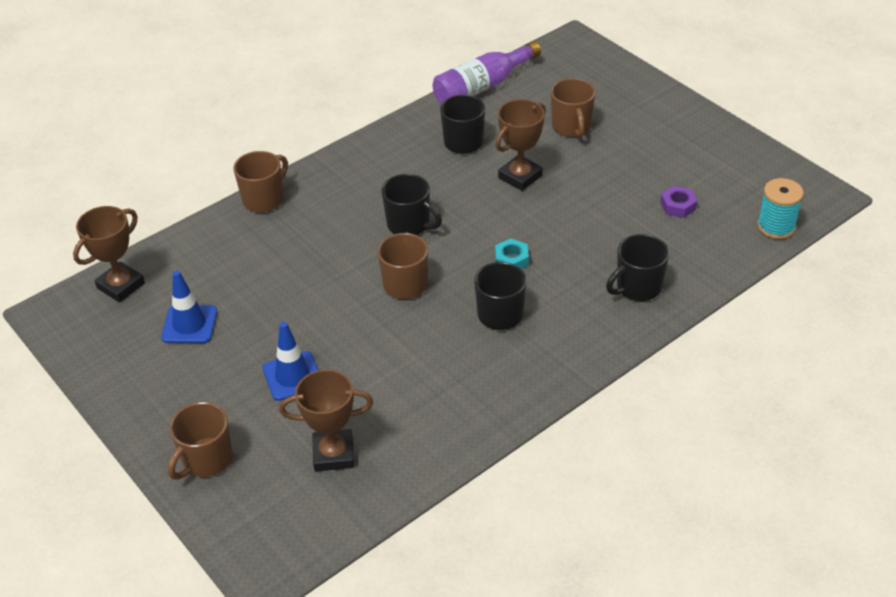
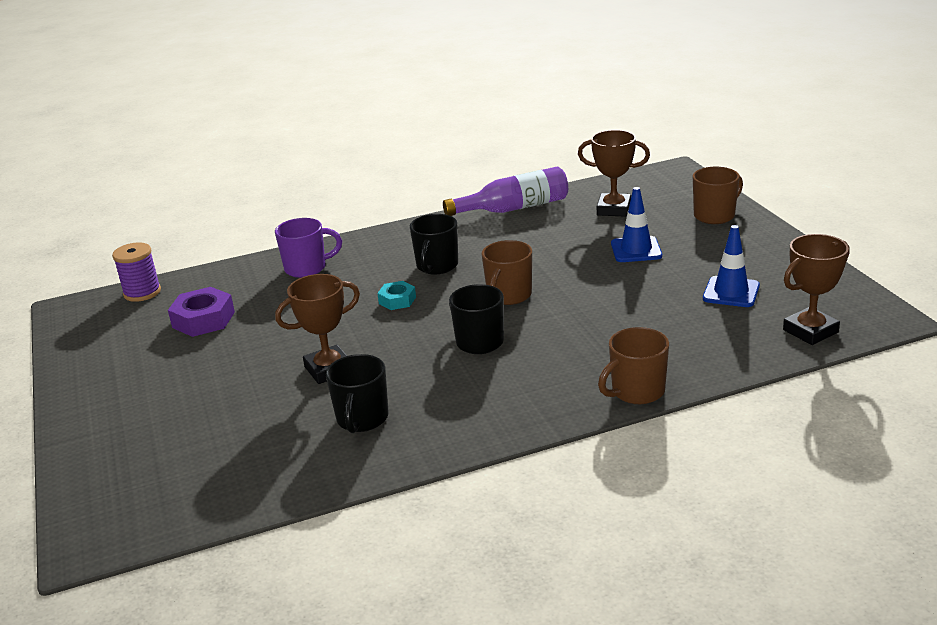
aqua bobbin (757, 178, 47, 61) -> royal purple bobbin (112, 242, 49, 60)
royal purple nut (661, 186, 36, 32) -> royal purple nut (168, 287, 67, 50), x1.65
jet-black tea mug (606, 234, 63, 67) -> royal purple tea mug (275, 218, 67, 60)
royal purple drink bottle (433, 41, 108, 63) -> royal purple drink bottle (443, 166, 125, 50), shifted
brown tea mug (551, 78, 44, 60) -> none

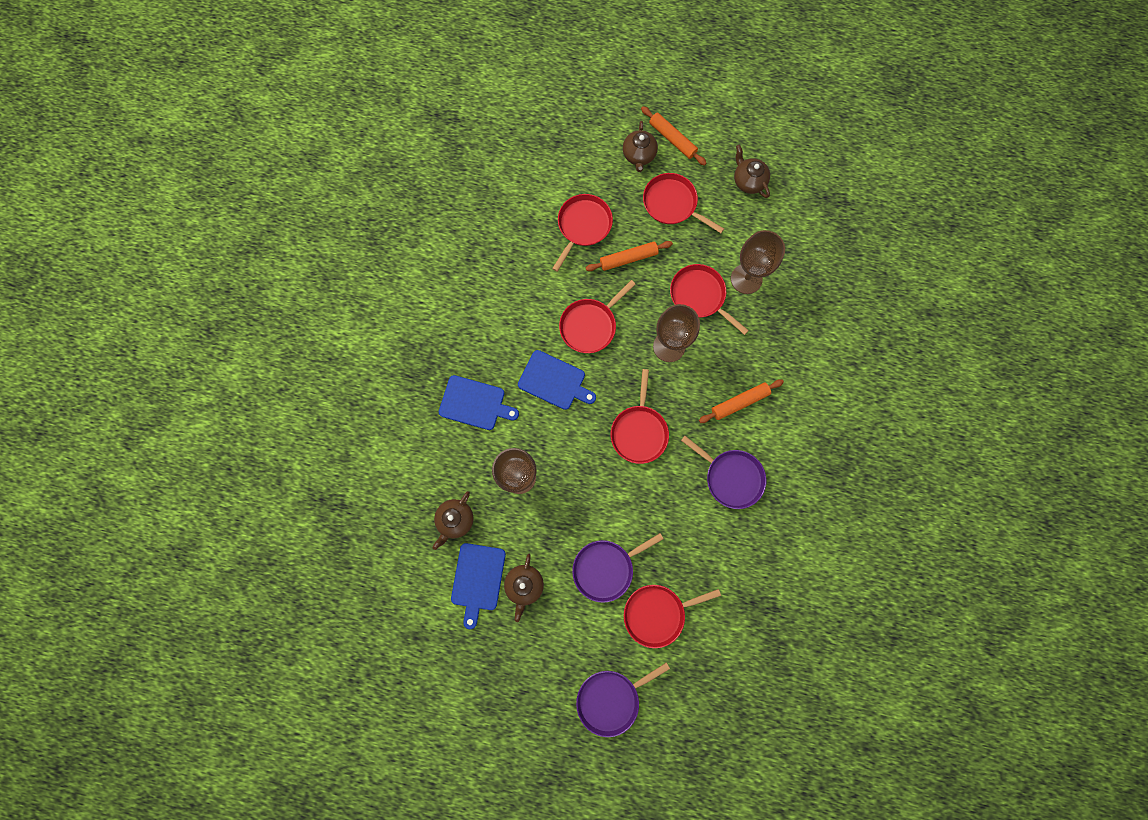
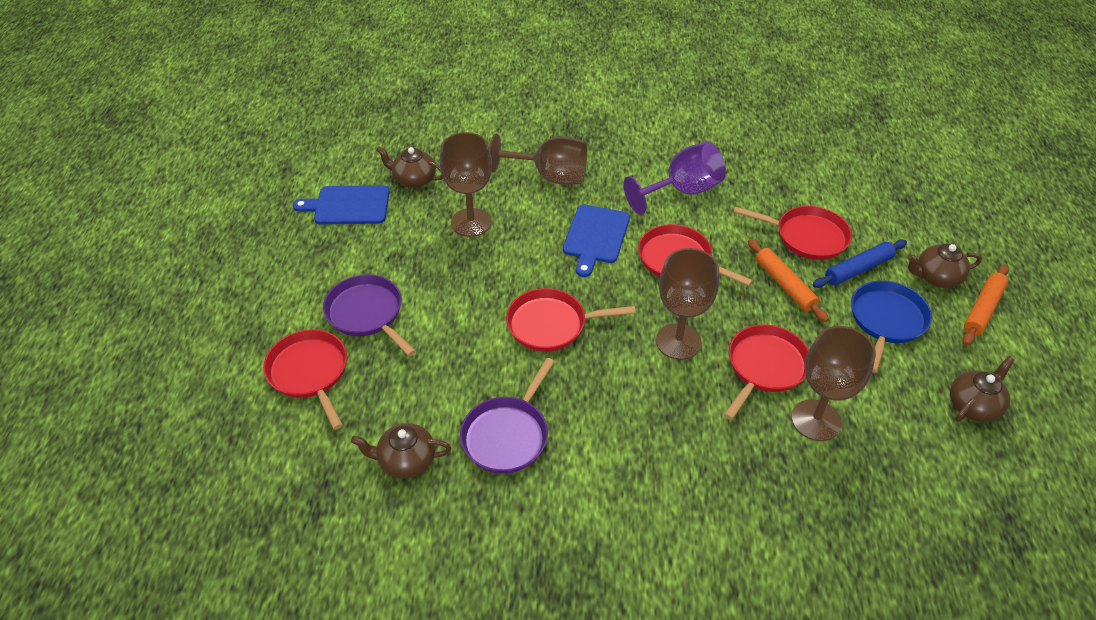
brown china teapot (504, 554, 40, 68) -> brown china teapot (351, 423, 101, 56), shifted
royal blue chopping board (439, 375, 80, 55) -> brown chalice (489, 134, 98, 51)
none -> royal purple chalice (623, 142, 103, 73)
none -> royal blue pastry roller (813, 240, 94, 48)
scarlet frying pan (643, 173, 81, 60) -> royal blue frying pan (851, 281, 81, 92)
royal purple frying pan (576, 662, 94, 75) -> none
bright orange pastry roller (699, 380, 85, 43) -> none

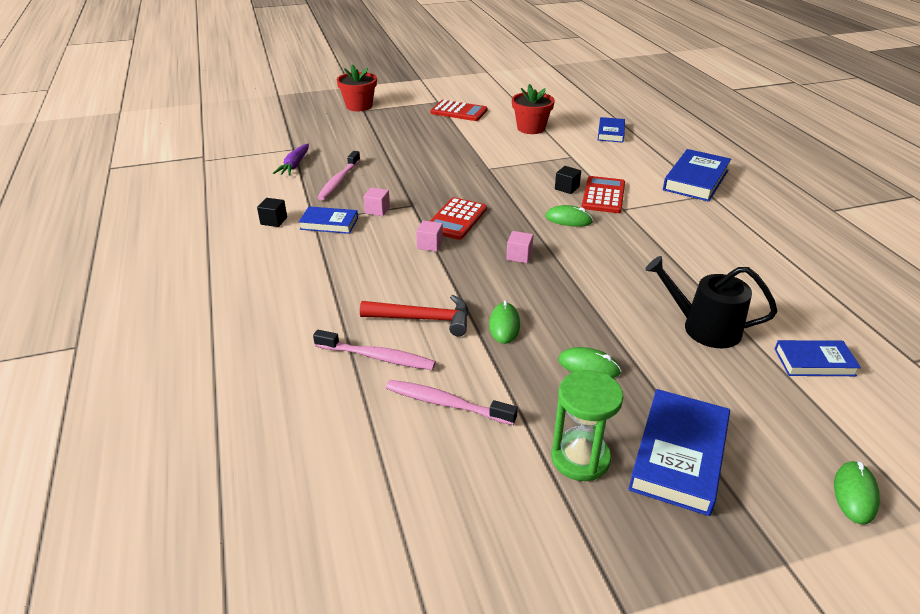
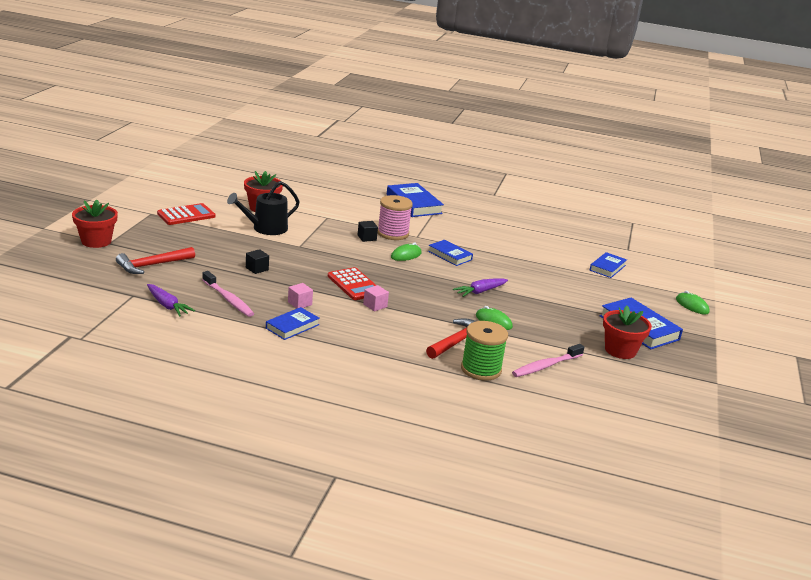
none -> scarlet carpenter's hammer (116, 247, 79, 27)
jet-black sprinkling can (645, 256, 132, 92) -> jet-black sprinkling can (227, 181, 73, 54), shifted
jet-black solid cube (257, 198, 30, 29) -> jet-black solid cube (246, 249, 23, 25), shifted
scarlet calculator (582, 176, 43, 37) -> rose-pink bobbin (378, 195, 35, 45)
royal blue book (598, 117, 27, 26) -> royal blue book (428, 240, 45, 26), shifted
none -> royal purple toy carrot (453, 278, 55, 19)
rose-pink toothbrush (313, 330, 123, 40) -> green bobbin (461, 321, 47, 60)
green sandglass (551, 370, 72, 111) -> scarlet potted plant (603, 306, 49, 53)
rose-pink solid cube (506, 231, 27, 32) -> none
green computer mouse (558, 347, 63, 31) -> none

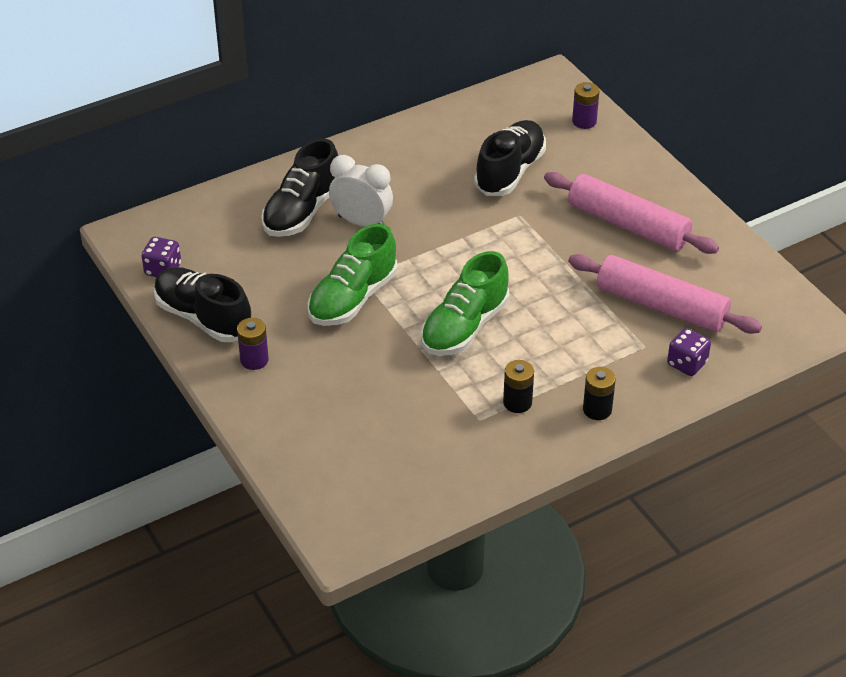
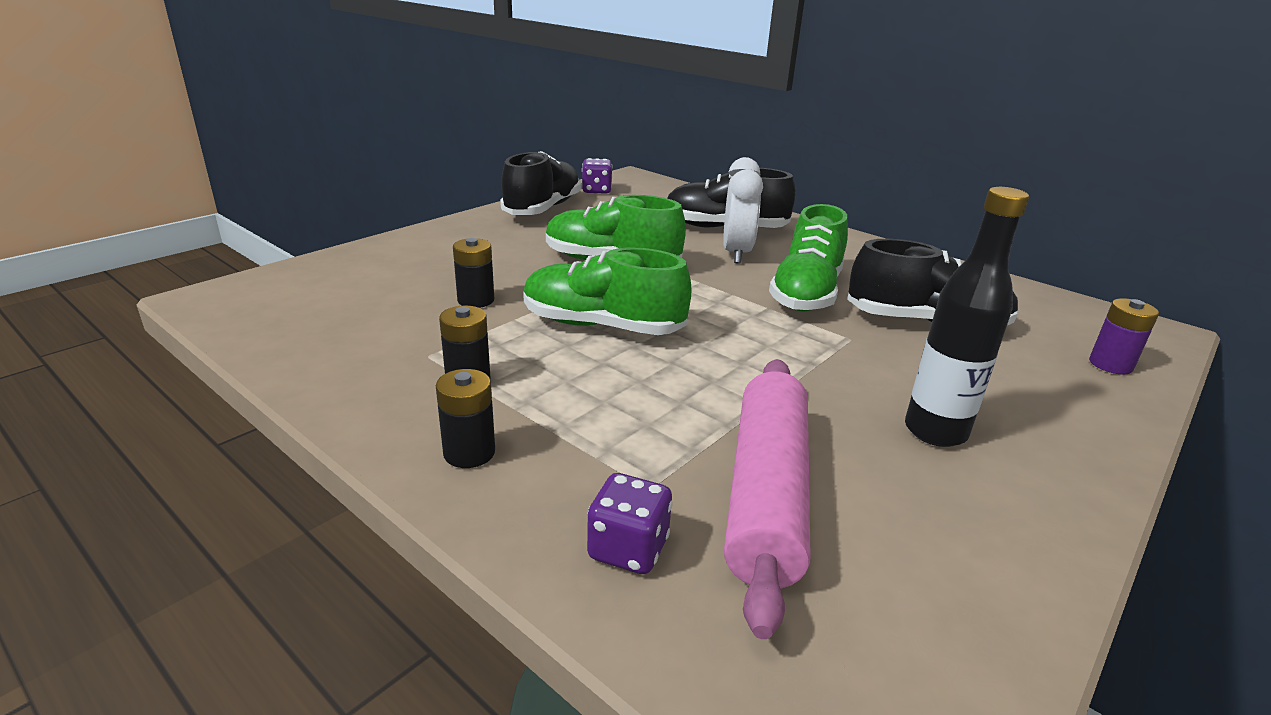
none -> jet-black AA battery (453, 238, 41, 70)
none -> green sneaker (769, 204, 79, 108)
rose-pink pastry roller (544, 172, 175, 82) -> jet-black drink bottle (905, 187, 124, 260)
royal purple AA battery (237, 318, 32, 52) -> none

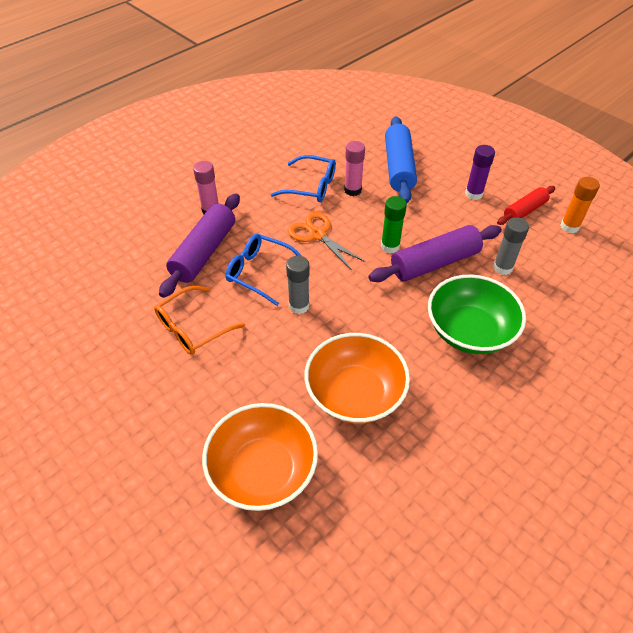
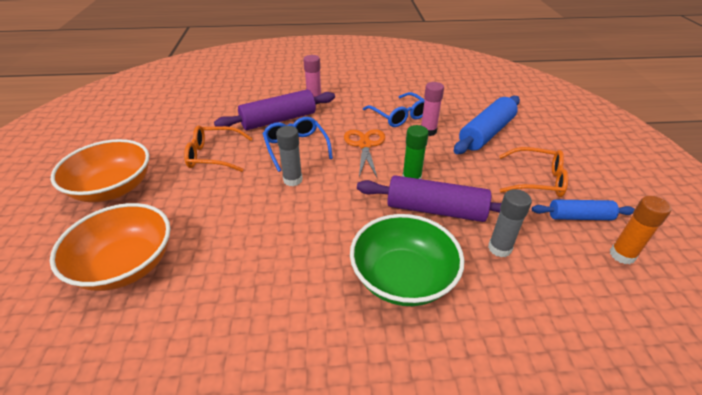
bright orange serving bowl (304, 333, 106, 91) -> bright orange serving bowl (51, 139, 98, 63), shifted
royal purple stick of glue (465, 145, 30, 55) -> bright orange glasses (499, 147, 69, 50)
scarlet pastry roller (497, 186, 58, 39) -> royal blue pastry roller (532, 199, 103, 21)

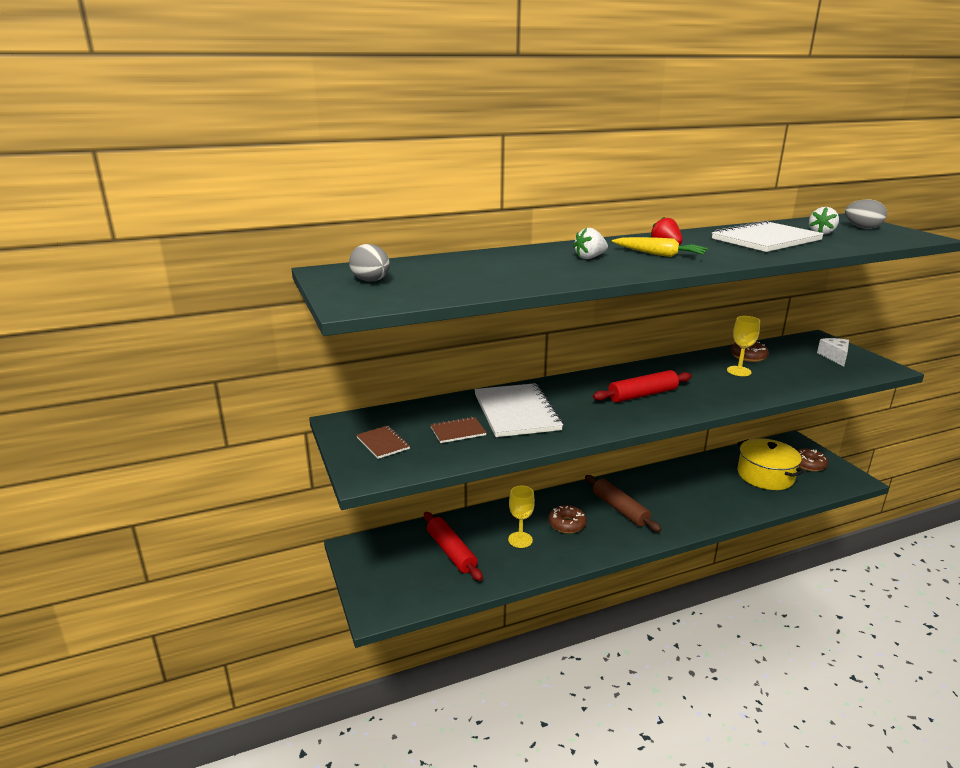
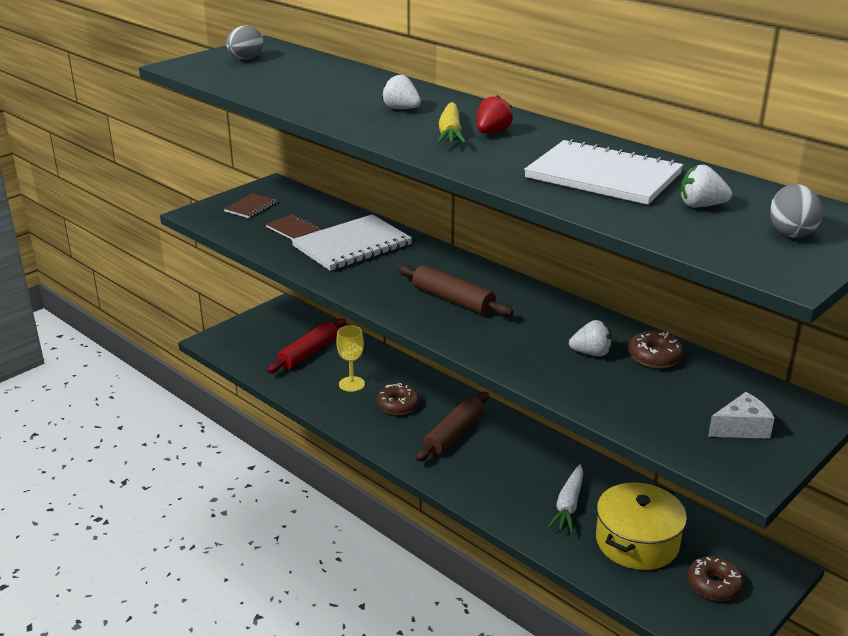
scarlet pastry roller (593, 370, 99, 33) -> brown pastry roller (398, 265, 116, 51)
none -> pure white toy carrot (547, 464, 36, 69)
bright yellow chalice (727, 316, 33, 60) -> pure white toy strawberry (569, 320, 43, 36)

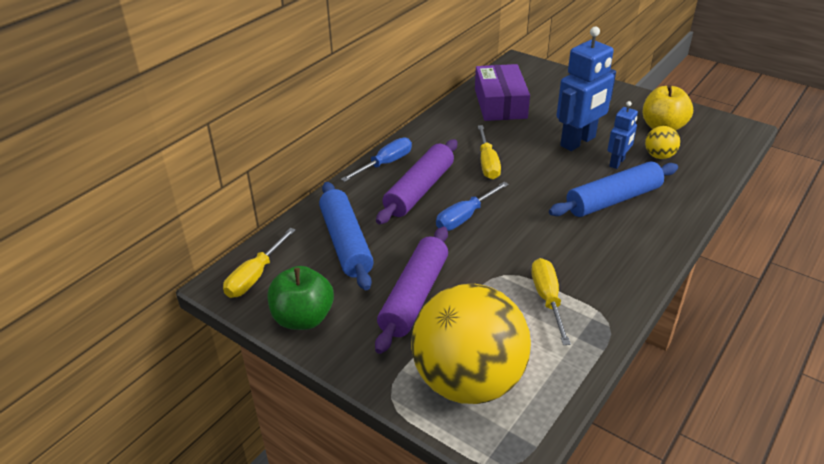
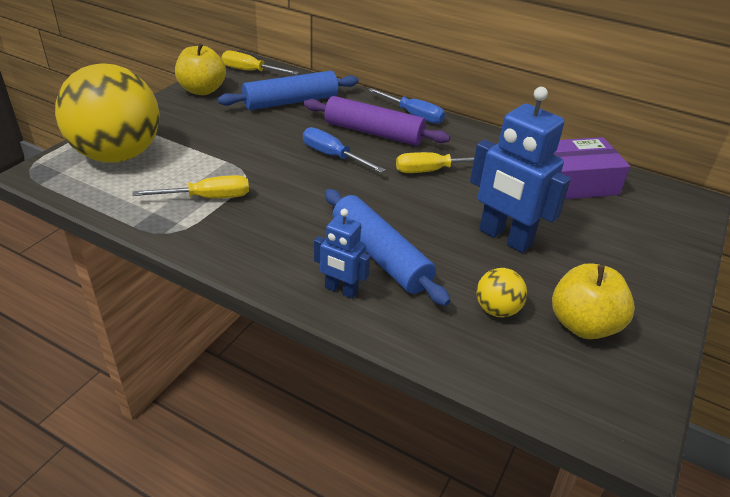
green apple fruit (268, 266, 66, 64) -> bright yellow apple fruit (175, 43, 51, 52)
royal blue robot (607, 101, 31, 68) -> royal blue robot (314, 209, 56, 90), shifted
royal purple pastry roller (375, 227, 73, 127) -> none

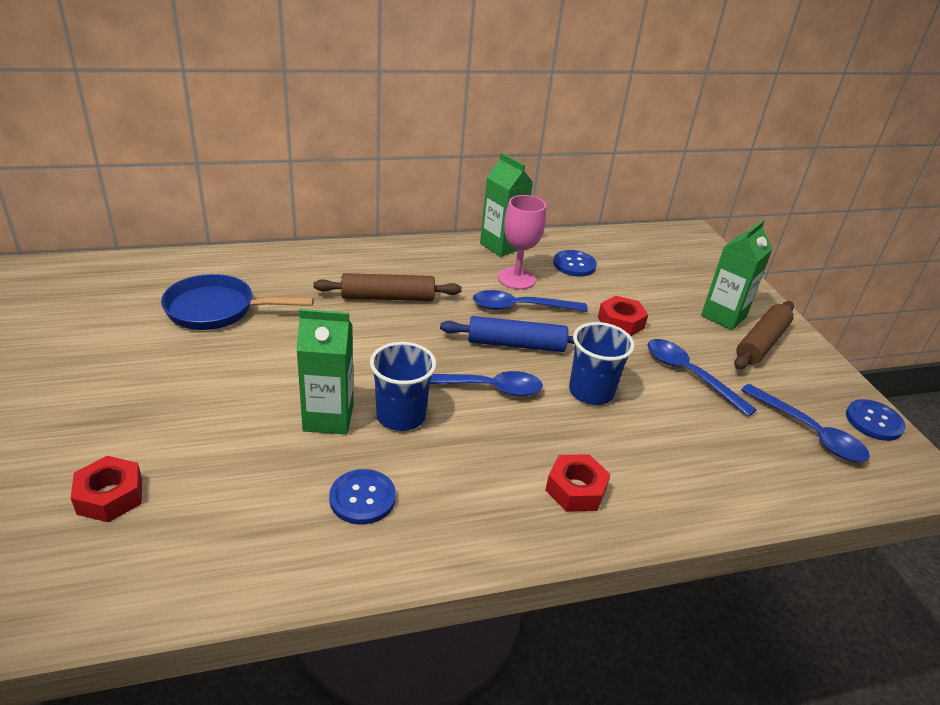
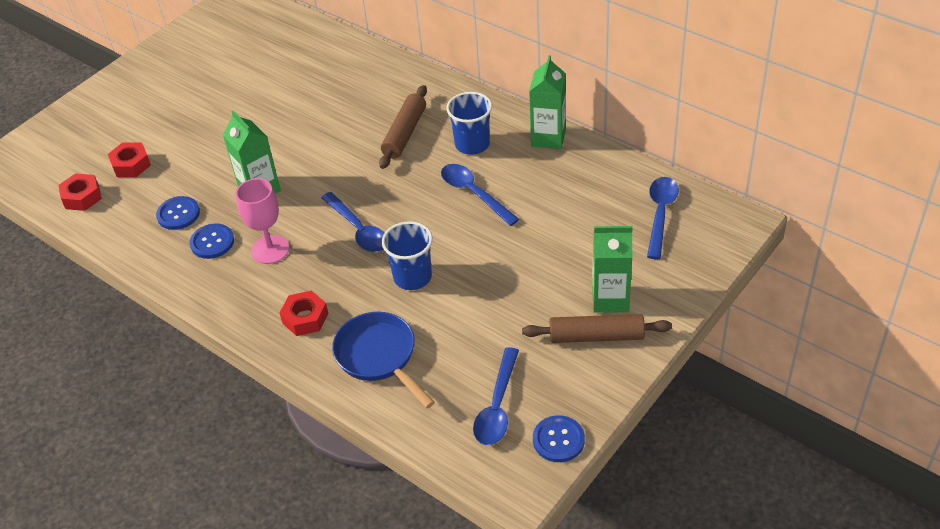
scarlet nut (598, 296, 50, 40) -> scarlet nut (58, 173, 44, 38), shifted
royal blue shirt button (553, 250, 44, 27) -> royal blue shirt button (156, 196, 44, 34), shifted
rose-pink chalice (498, 195, 48, 94) -> rose-pink chalice (236, 178, 53, 86), shifted
royal blue frying pan (161, 274, 153, 56) -> royal blue frying pan (332, 312, 103, 96), shifted
brown pastry roller (313, 273, 149, 28) -> brown pastry roller (379, 85, 48, 84), 60 degrees clockwise
royal blue beaker (370, 342, 66, 89) -> royal blue beaker (446, 92, 46, 63), shifted
royal blue spoon (647, 339, 110, 78) -> royal blue spoon (647, 177, 32, 82), shifted
royal blue pastry roller (440, 316, 135, 36) -> none

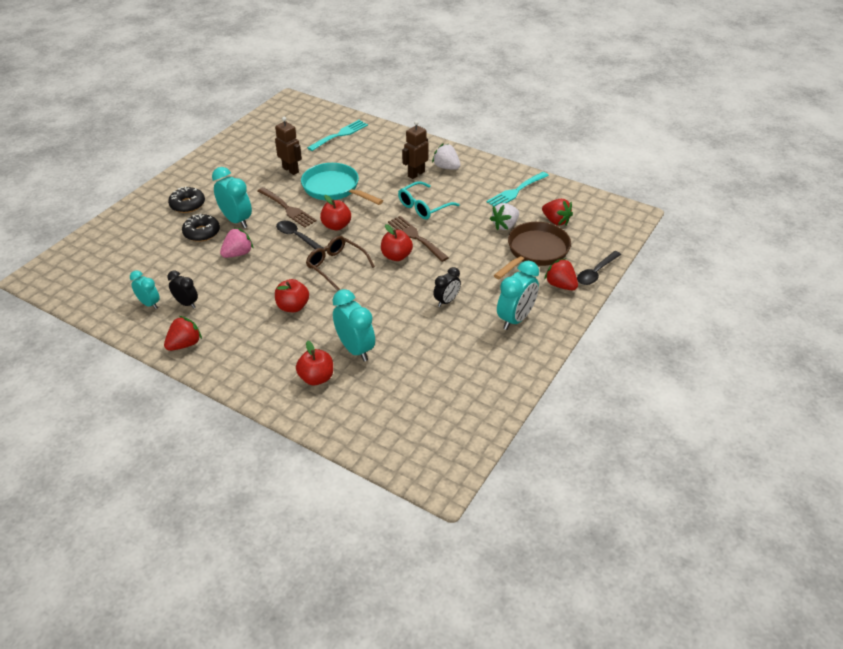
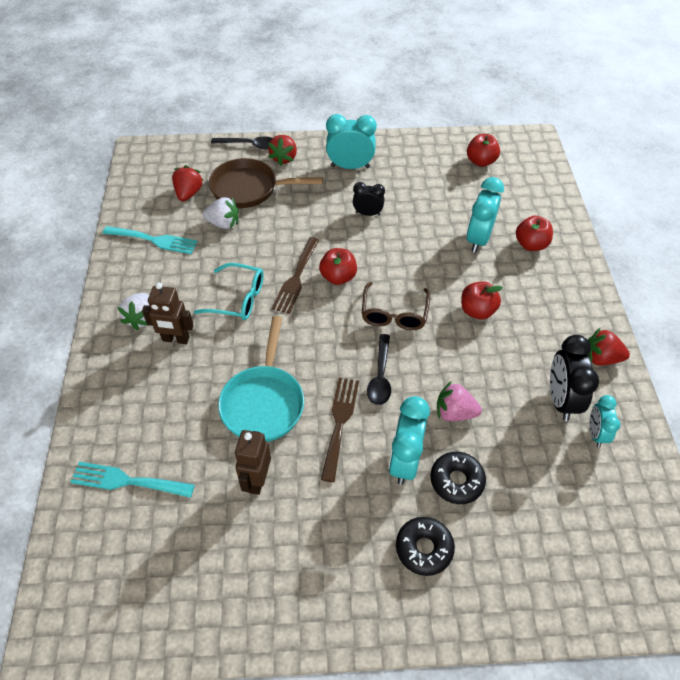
scarlet apple fruit (320, 195, 31, 36) -> scarlet apple fruit (467, 134, 33, 33), shifted
jet-black bedside clock (168, 271, 30, 37) -> jet-black bedside clock (550, 335, 49, 86), x1.65

